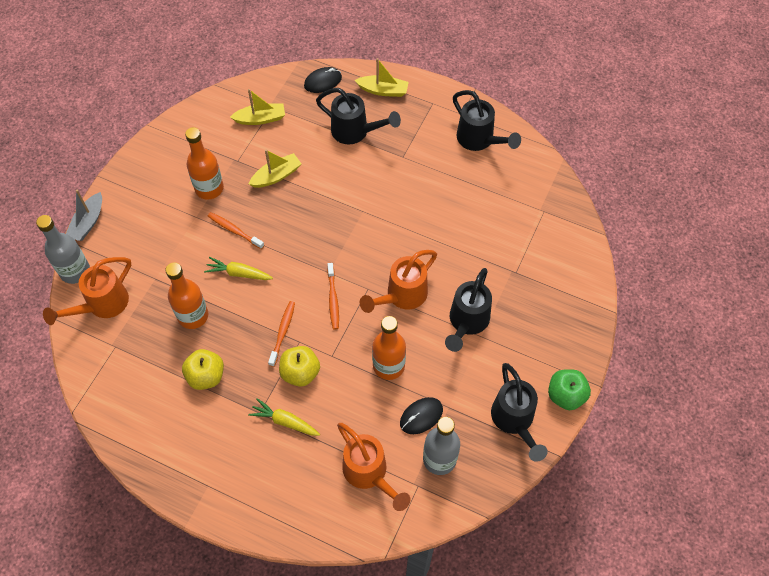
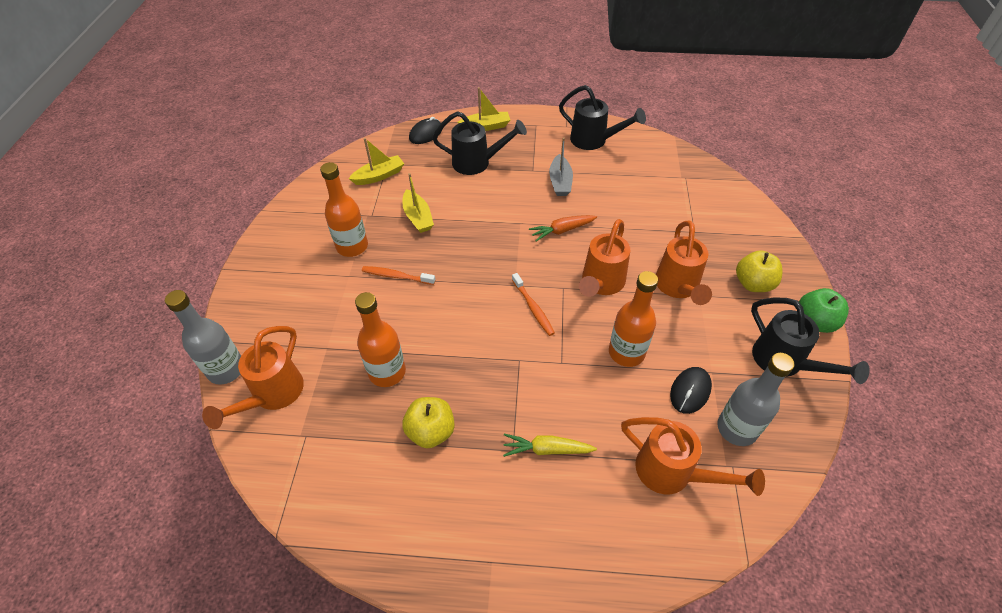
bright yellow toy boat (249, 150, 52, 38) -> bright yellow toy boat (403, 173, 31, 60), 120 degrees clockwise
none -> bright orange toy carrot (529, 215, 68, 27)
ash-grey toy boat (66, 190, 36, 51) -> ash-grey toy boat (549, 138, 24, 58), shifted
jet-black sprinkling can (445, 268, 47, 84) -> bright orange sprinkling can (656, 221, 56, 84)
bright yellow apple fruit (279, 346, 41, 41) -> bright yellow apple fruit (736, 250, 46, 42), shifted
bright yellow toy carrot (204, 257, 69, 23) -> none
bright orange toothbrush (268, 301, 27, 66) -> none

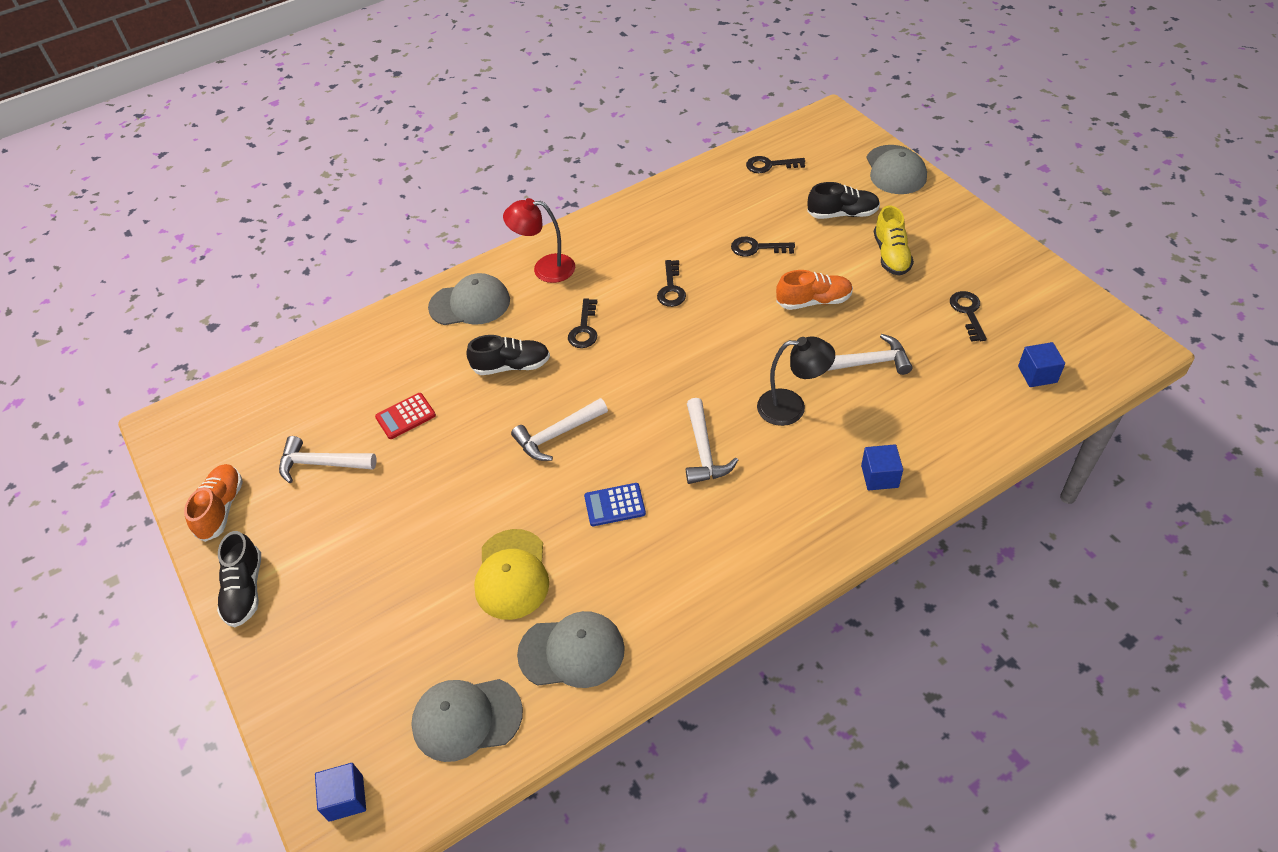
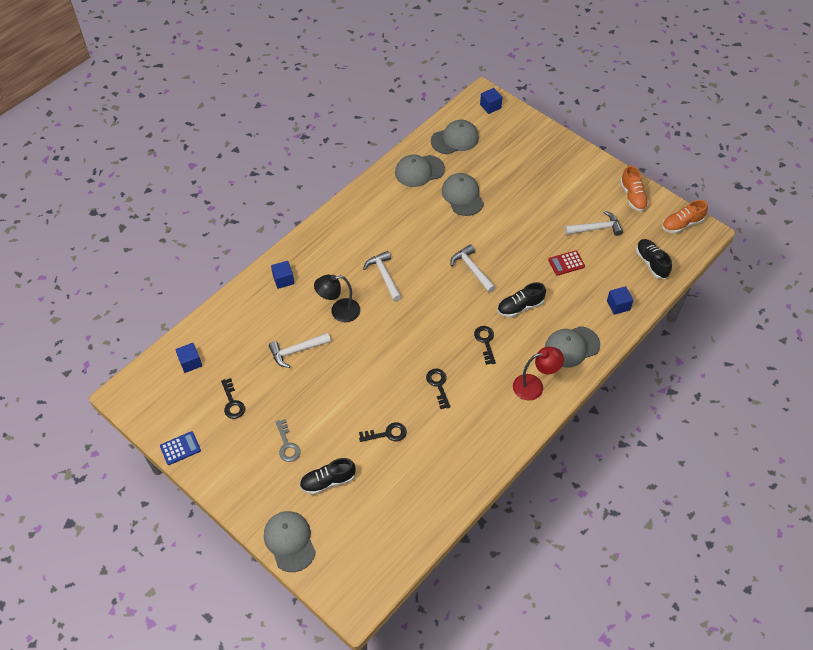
royal blue calculator (584, 483, 62, 43) -> royal blue calculator (160, 431, 41, 34), shifted
bright yellow sneaker (874, 205, 40, 71) -> ash-grey key (276, 419, 24, 43)
bright yellow peaked cap (474, 529, 75, 91) -> ash-grey peaked cap (442, 173, 42, 43)
pure white carpenter's hammer (511, 398, 97, 63) -> pure white carpenter's hammer (450, 244, 46, 49), 75 degrees counterclockwise
scarlet calculator (375, 393, 61, 46) -> scarlet calculator (548, 250, 37, 26), 150 degrees counterclockwise
none -> royal blue solid cube (607, 286, 27, 29)
jet-black sneaker (217, 531, 44, 96) -> jet-black sneaker (636, 239, 36, 40), shifted
bright orange sneaker (776, 270, 77, 40) -> bright orange sneaker (662, 200, 46, 33), shifted
jet-black key (746, 156, 59, 17) -> none

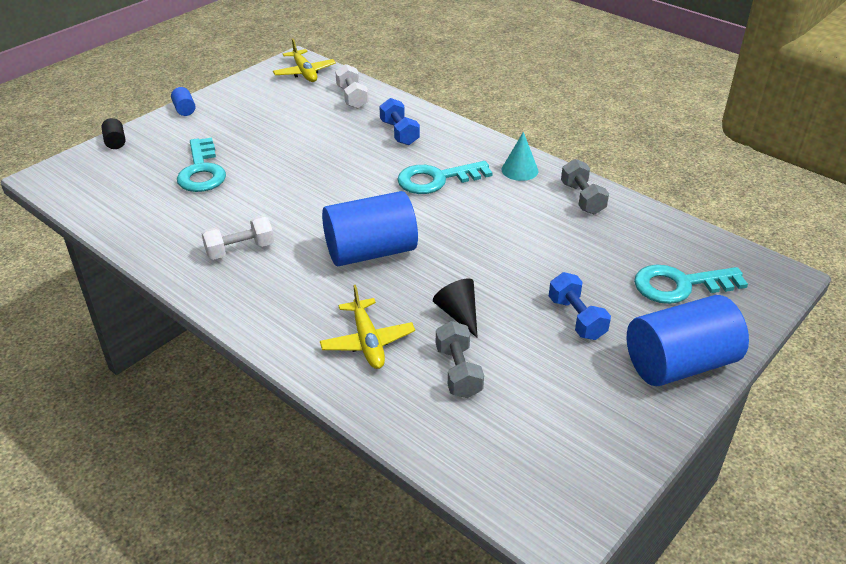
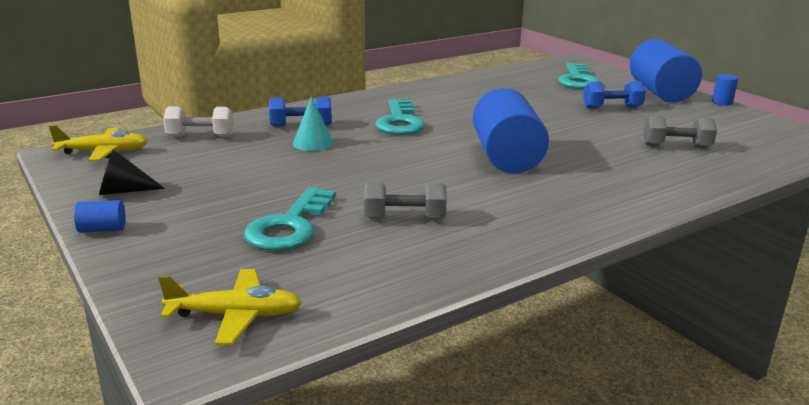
jet-black solid cone (433, 279, 45, 59) -> jet-black solid cone (99, 149, 66, 46), shifted
bright yellow aeroplane (320, 285, 95, 84) -> bright yellow aeroplane (158, 269, 144, 76), shifted
aqua key (177, 138, 49, 54) -> aqua key (244, 187, 92, 64), 105 degrees clockwise
aqua solid cone (502, 132, 36, 49) -> aqua solid cone (293, 96, 41, 55), shifted
ash-grey hand weight (561, 159, 48, 55) -> ash-grey hand weight (364, 182, 83, 37), shifted
none -> royal blue solid cylinder (712, 74, 26, 32)
jet-black solid cylinder (101, 118, 24, 31) -> none
pure white hand weight (201, 216, 73, 44) -> none

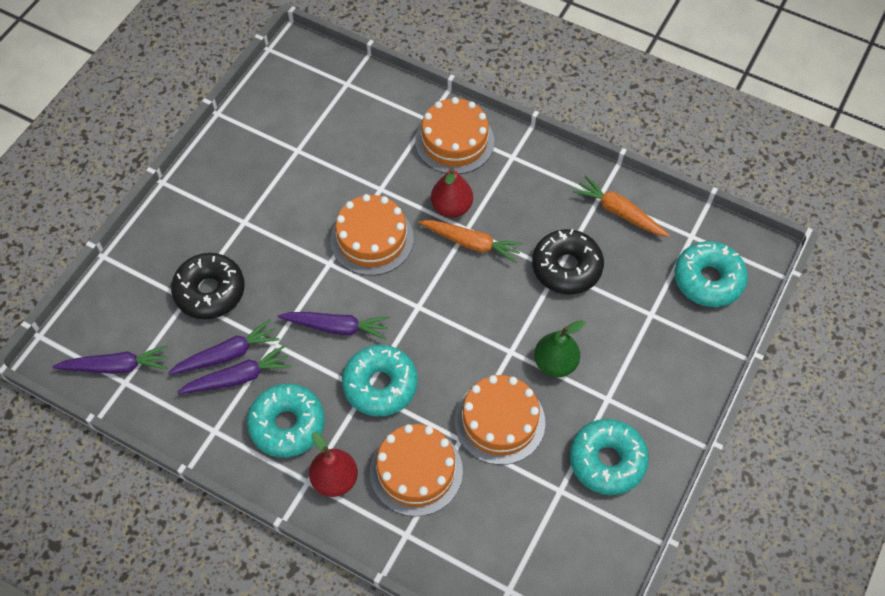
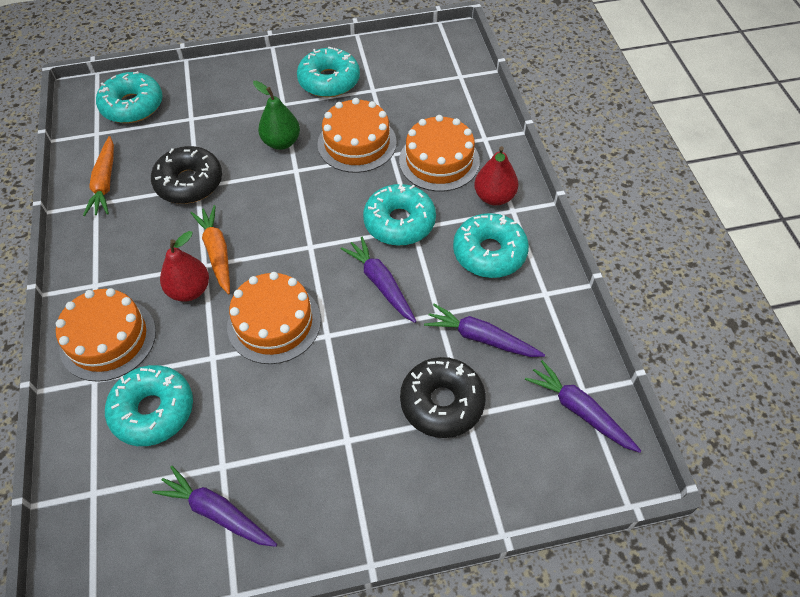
none -> aqua doughnut (105, 365, 88, 81)
royal purple toy carrot (177, 345, 115, 49) -> royal purple toy carrot (152, 466, 125, 81), shifted

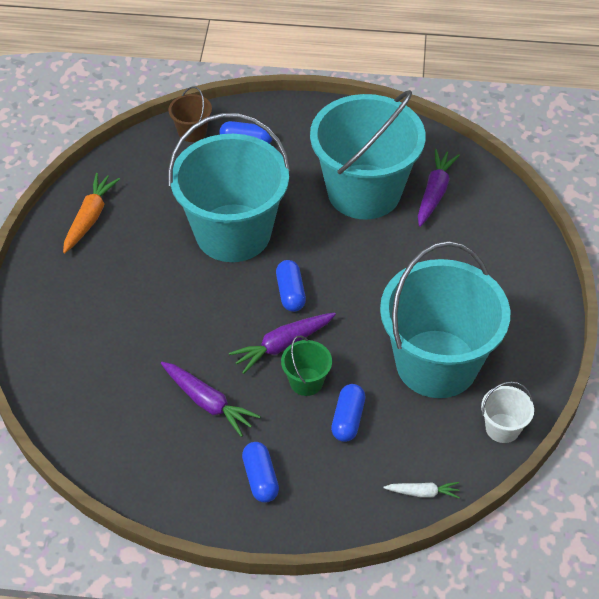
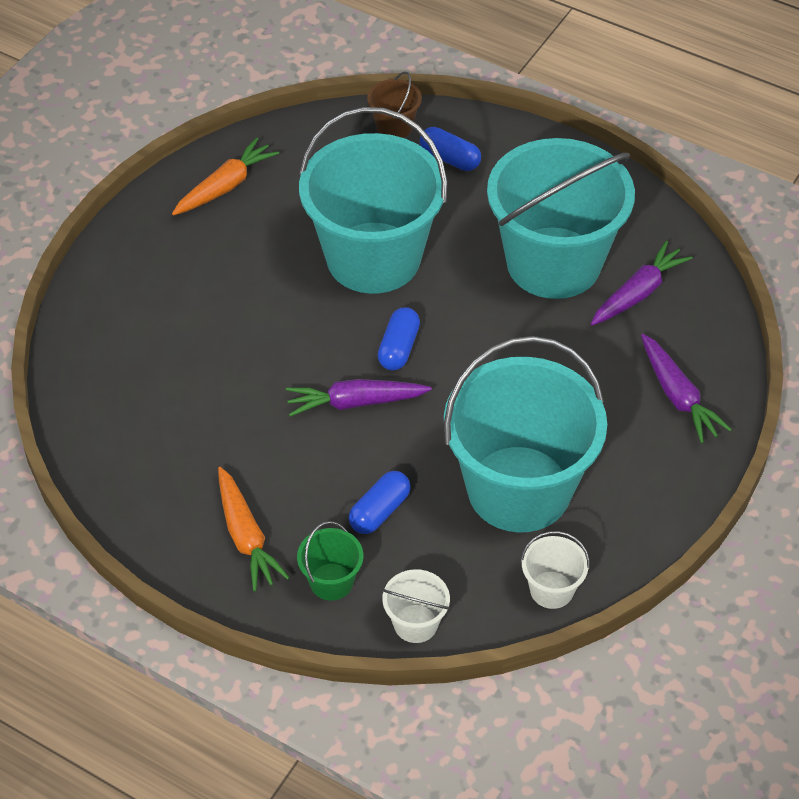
royal blue capsule (242, 442, 37, 61) -> bright orange toy carrot (218, 467, 72, 124)
green bucket (281, 336, 51, 60) -> green bucket (297, 521, 66, 80), shifted
pure white toy carrot (384, 482, 76, 17) -> pure white bucket (382, 569, 68, 74)
royal purple toy carrot (161, 362, 100, 75) -> royal purple toy carrot (641, 334, 91, 109), shifted

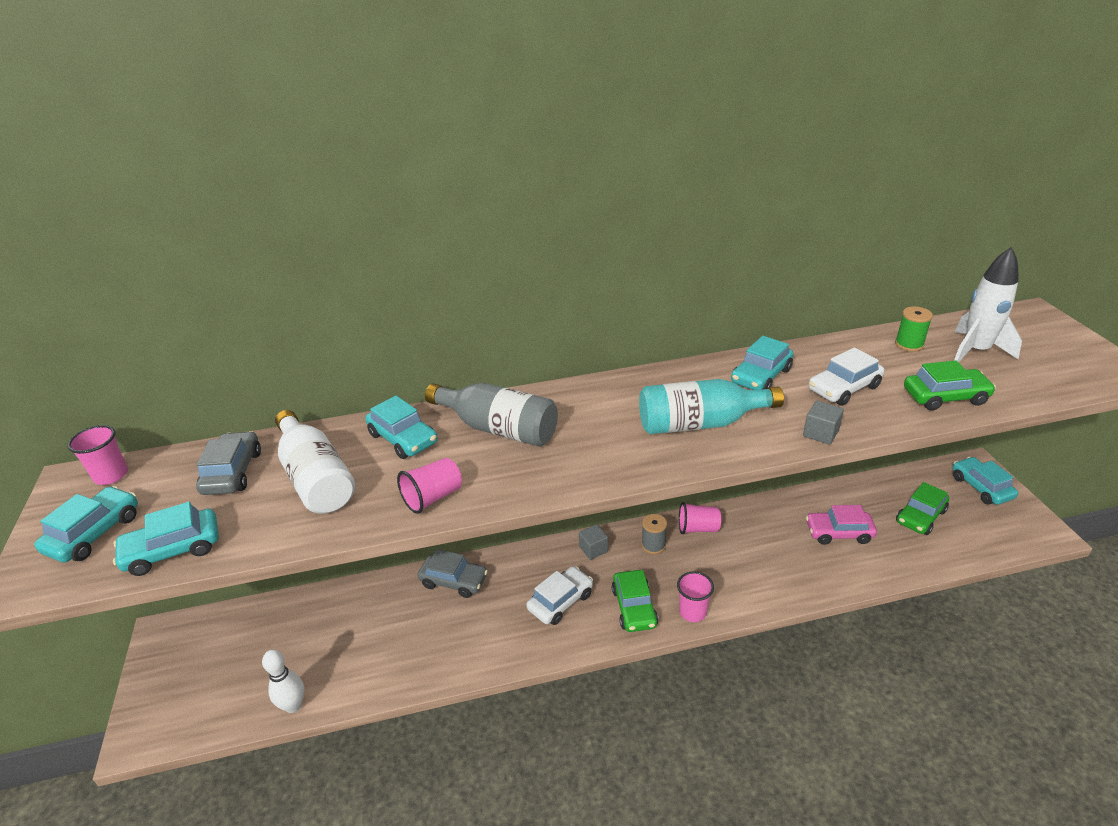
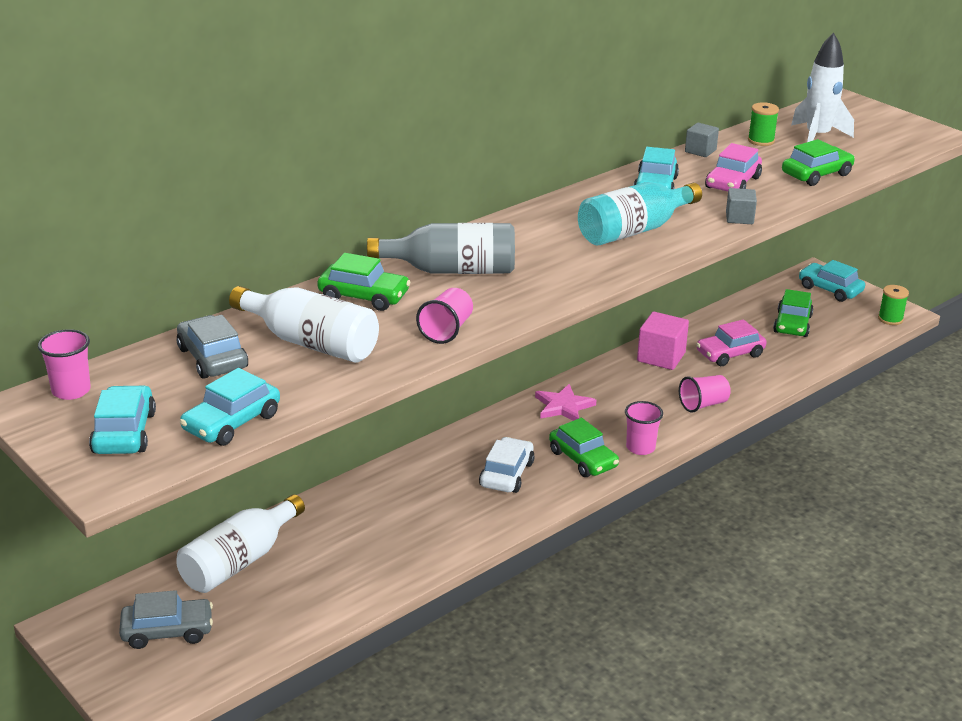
ash-grey car (418, 549, 70, 49) -> ash-grey car (119, 590, 94, 59), shifted
none -> pure white drink bottle (176, 494, 129, 99)
aqua car (366, 396, 72, 63) -> green car (317, 253, 94, 58)
ash-grey bobbin (642, 514, 25, 40) -> rose-pink star (535, 384, 61, 37)
none -> rose-pink solid cube (637, 312, 52, 58)
rose-pink beaker (679, 502, 42, 32) -> rose-pink beaker (679, 375, 52, 38), shifted
ash-grey solid cube (579, 524, 29, 36) -> ash-grey solid cube (685, 123, 34, 34), shifted
pure white car (808, 348, 76, 58) -> rose-pink car (705, 143, 57, 48)
none -> green bobbin (878, 285, 31, 40)
pure white skittle (262, 650, 42, 63) -> none

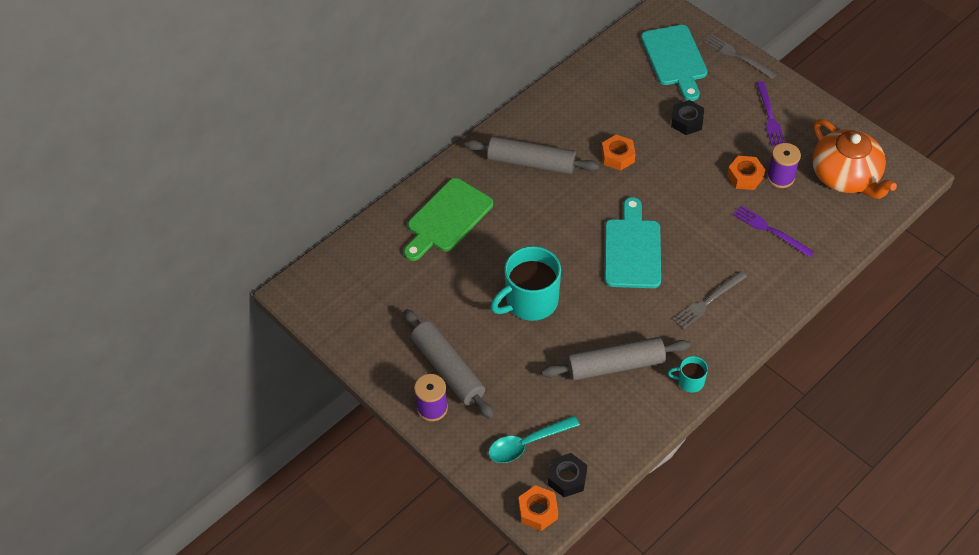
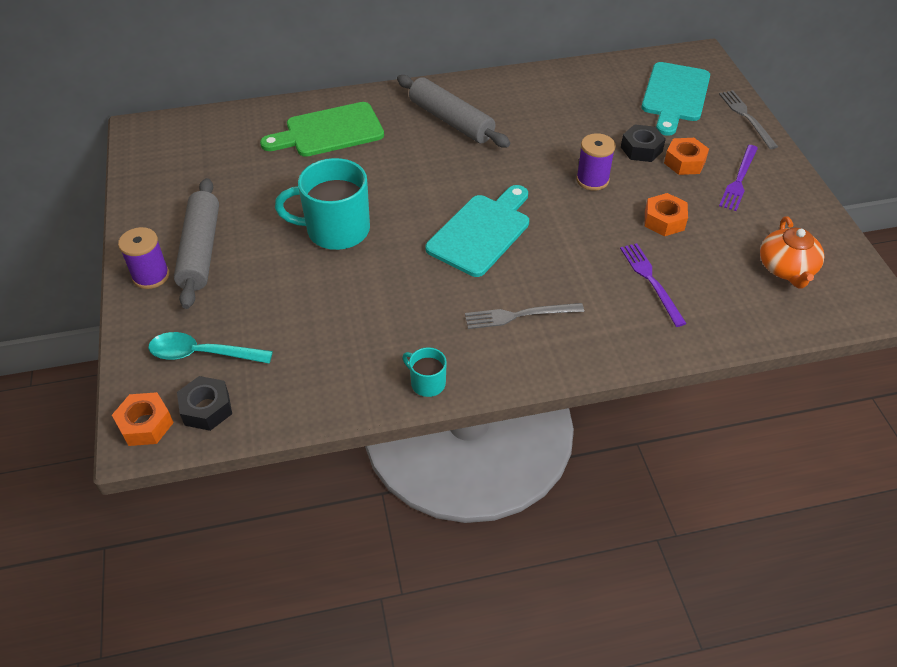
royal purple bobbin (767, 143, 34, 45) -> royal purple bobbin (576, 133, 40, 58), shifted
bright orange nut (601, 135, 35, 36) -> bright orange nut (664, 138, 45, 37), shifted
bright orange china teapot (812, 119, 85, 80) -> bright orange china teapot (760, 216, 64, 72), x0.65
ash-grey pastry roller (541, 337, 149, 44) -> none

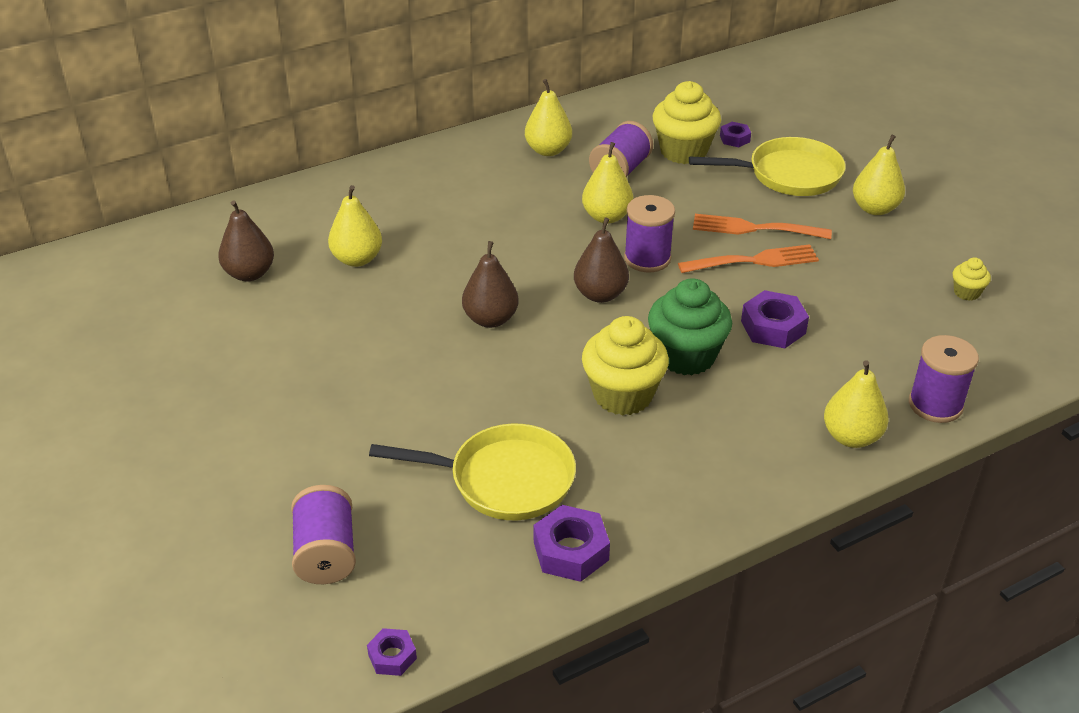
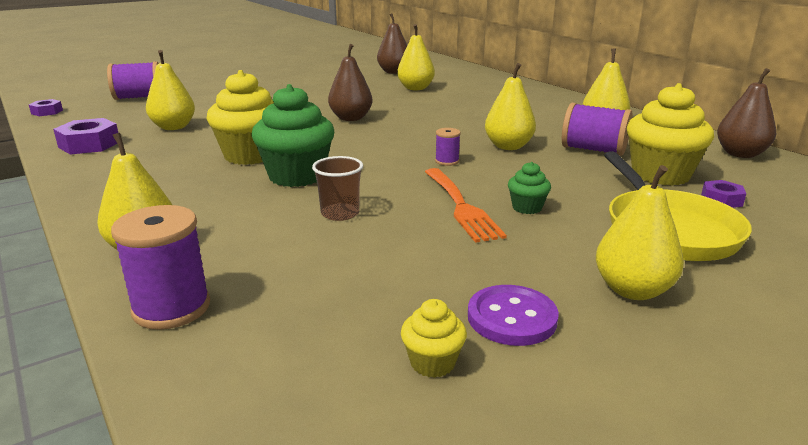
bright yellow frying pan (369, 424, 207, 96) -> bright yellow pear (146, 50, 49, 80)
royal purple nut (741, 290, 68, 58) -> brown beaker (312, 156, 51, 65)
royal purple bobbin (624, 195, 51, 77) -> royal purple bobbin (435, 128, 26, 38), x0.52
none -> royal purple shirt button (468, 285, 91, 61)
bright orange table fork (693, 214, 139, 25) -> green fairy cake (508, 162, 43, 52)
brown pear (574, 217, 55, 86) -> brown pear (717, 68, 59, 90), shifted

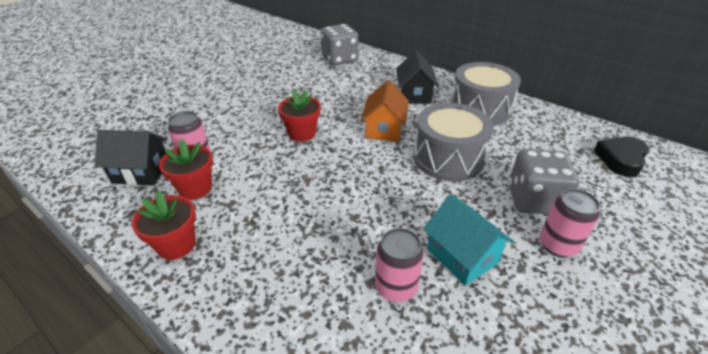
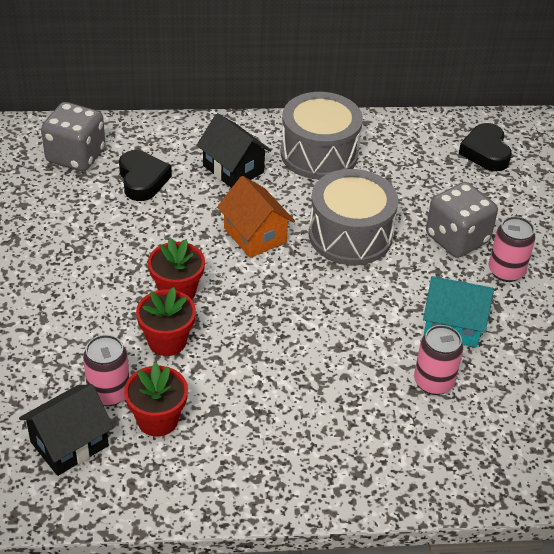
none -> jet-black heart (119, 150, 53, 51)
scarlet potted plant (132, 191, 64, 69) -> scarlet potted plant (136, 287, 60, 69), shifted

